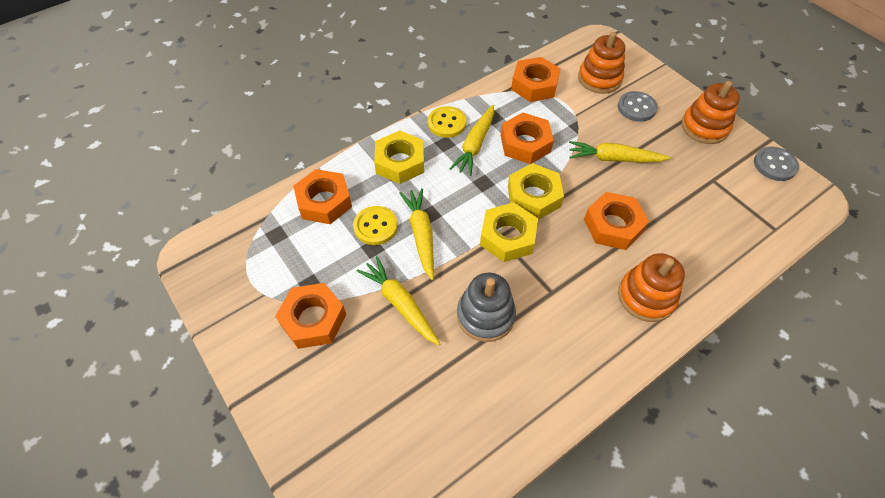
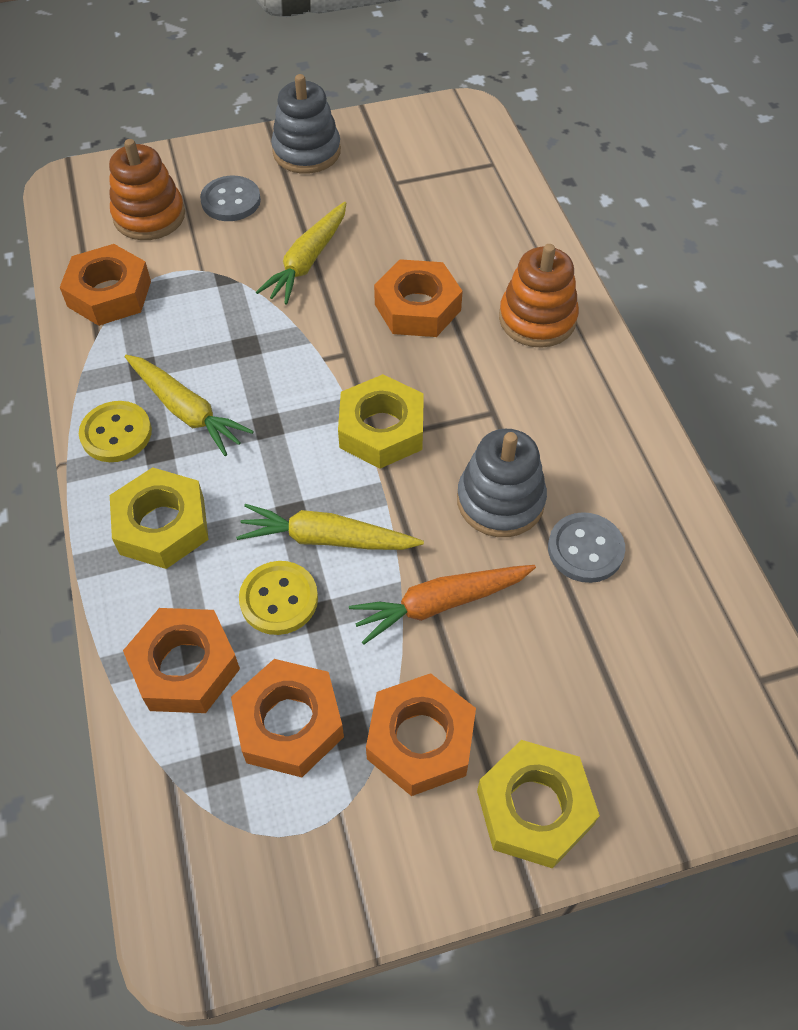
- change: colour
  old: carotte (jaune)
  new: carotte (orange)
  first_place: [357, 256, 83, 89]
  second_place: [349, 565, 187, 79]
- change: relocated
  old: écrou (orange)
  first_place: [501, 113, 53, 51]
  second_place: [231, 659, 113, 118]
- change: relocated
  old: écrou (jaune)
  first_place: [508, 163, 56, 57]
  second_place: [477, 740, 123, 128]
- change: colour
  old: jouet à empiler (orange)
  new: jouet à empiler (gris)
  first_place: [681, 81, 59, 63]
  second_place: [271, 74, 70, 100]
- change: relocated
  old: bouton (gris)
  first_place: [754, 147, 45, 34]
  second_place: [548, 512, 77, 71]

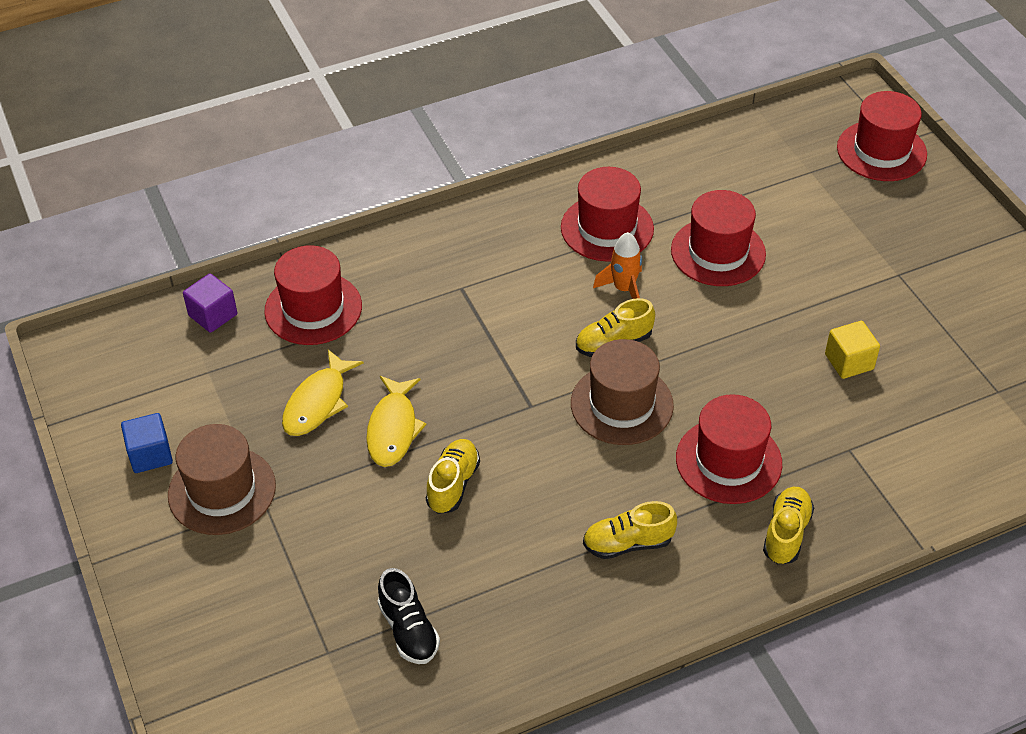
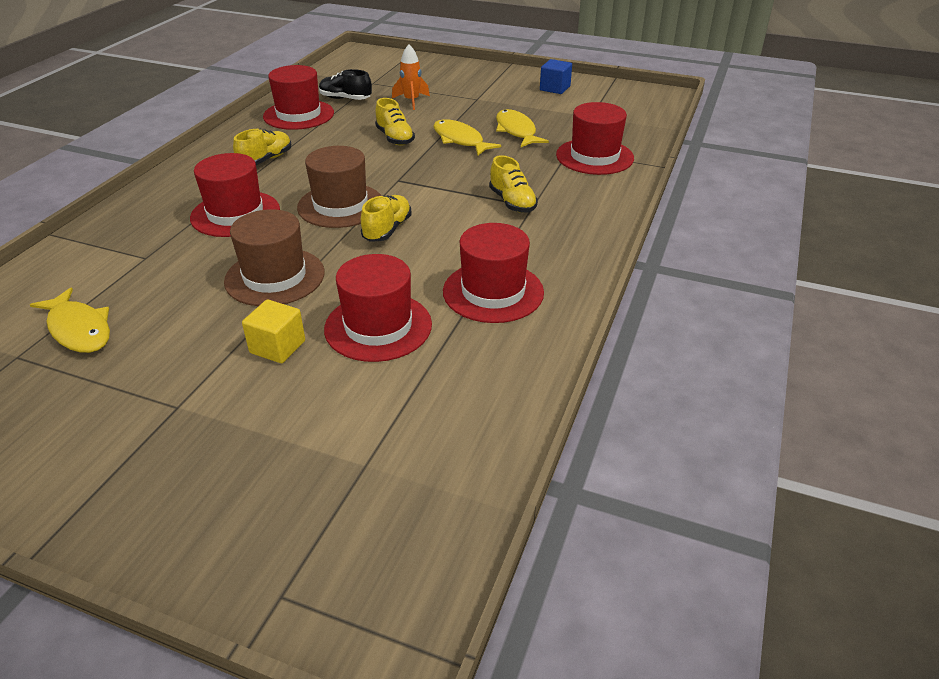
- change: relocated
  old: chapeau (marron)
  first_place: [168, 424, 108, 111]
  second_place: [224, 209, 100, 97]
- change: missing
  old: cube (violet)
  first_place: [183, 273, 54, 60]
- change: relocated
  old: fusée (orange)
  first_place: [593, 232, 49, 67]
  second_place: [392, 44, 38, 66]
- change: relocated
  old: chaussure (jaune)
  first_place: [763, 487, 51, 77]
  second_place: [489, 155, 49, 58]
- change: relocated
  old: cube (jaune)
  first_place: [825, 321, 55, 58]
  second_place: [242, 300, 63, 63]
- change: relocated
  old: chapeau (rouge)
  first_place: [837, 91, 90, 90]
  second_place: [263, 65, 71, 65]
- change: appeared
  new: poisson (jaune)
  second_place: [30, 287, 80, 66]

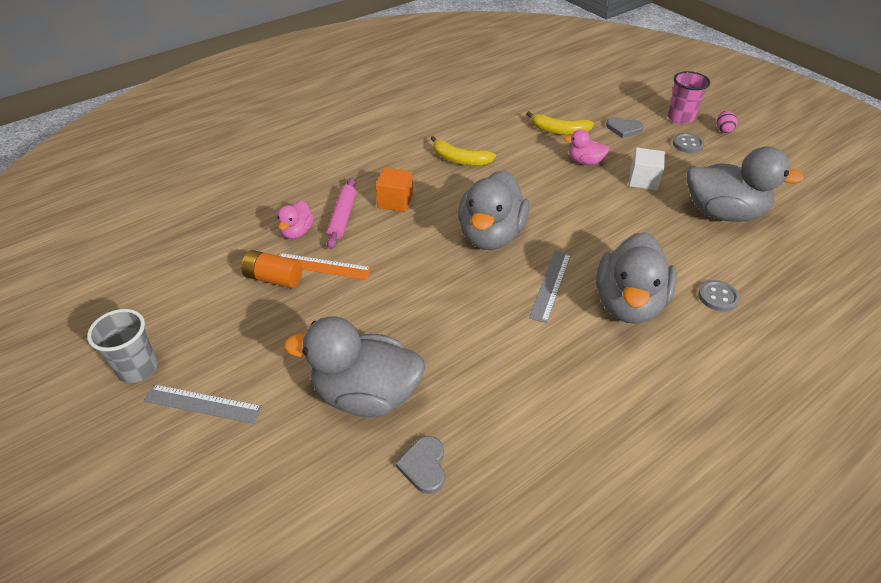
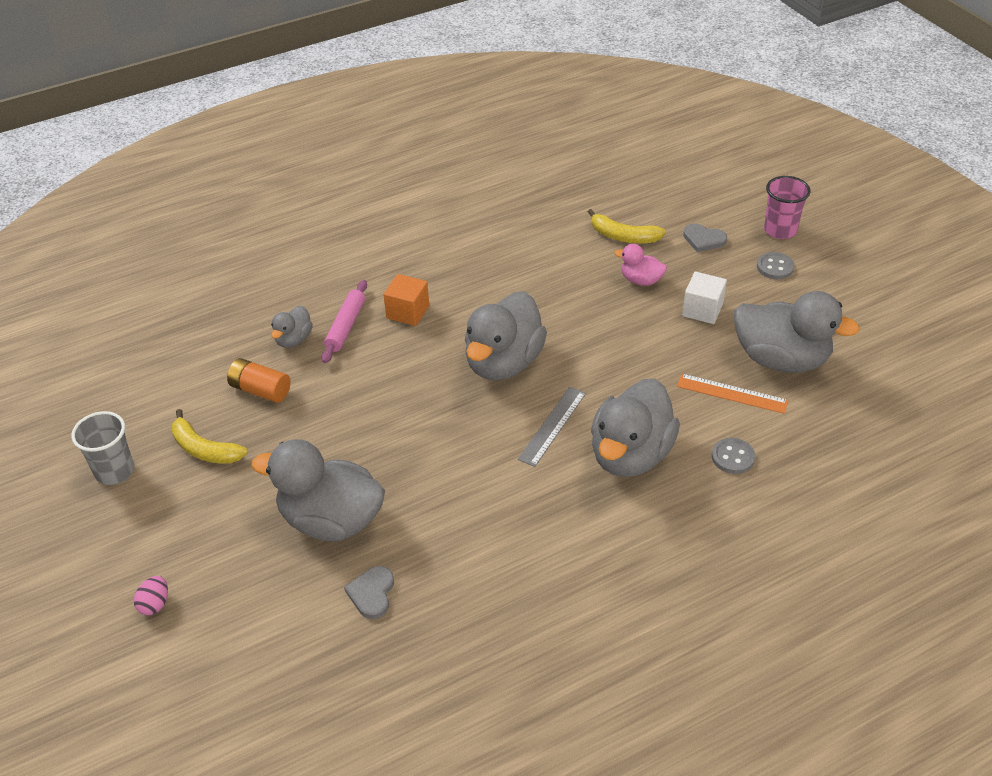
- change: missing
  old: règle (gris)
  first_place: [144, 384, 119, 40]
- change: colour
  old: canard (rose)
  new: canard (gris)
  first_place: [277, 201, 37, 38]
  second_place: [271, 306, 42, 42]
- change: relocated
  old: règle (orange)
  first_place: [277, 253, 94, 27]
  second_place: [677, 374, 112, 40]
- change: relocated
  old: banane (jaune)
  first_place: [431, 136, 65, 30]
  second_place: [172, 409, 76, 55]
- change: relocated
  old: œuf (rose)
  first_place: [717, 111, 20, 22]
  second_place: [134, 576, 34, 39]

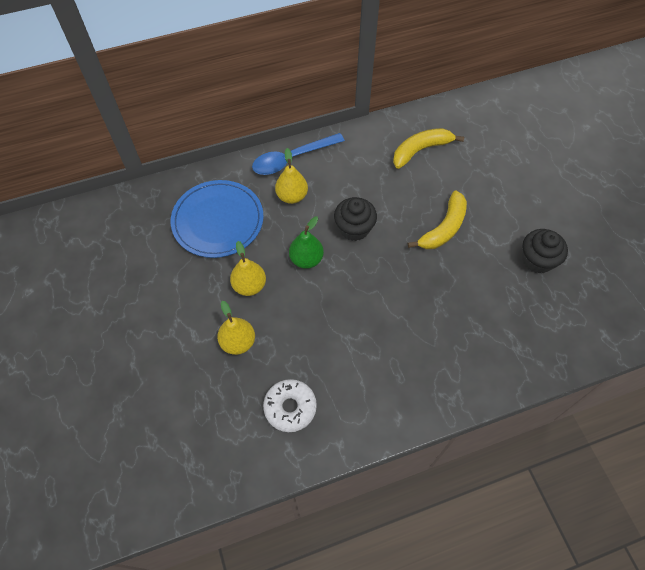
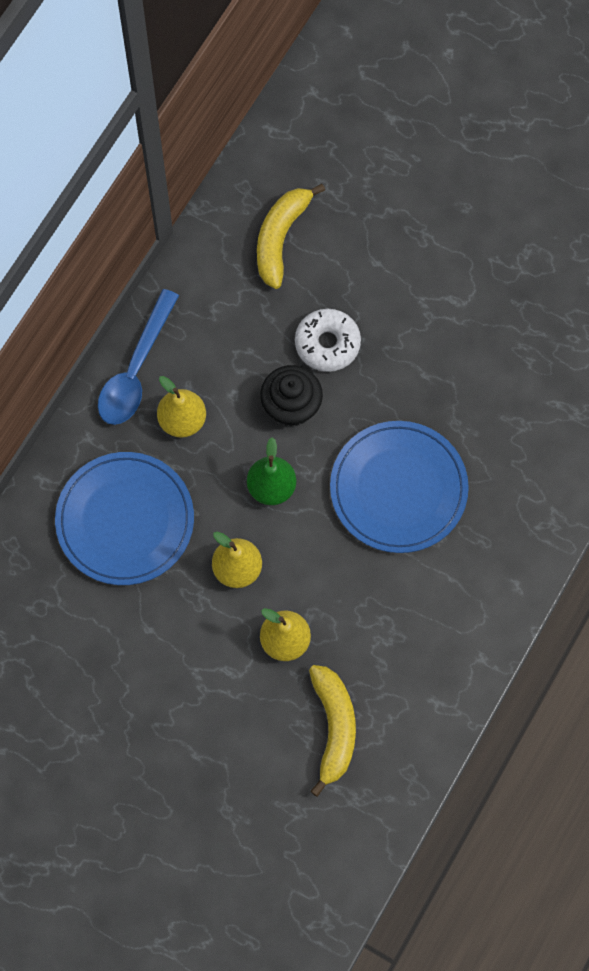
- change: relocated
  old: beignet (blanc)
  first_place: [263, 379, 54, 53]
  second_place: [295, 309, 66, 63]
- change: relocated
  old: banane (jaune)
  first_place: [408, 190, 59, 59]
  second_place: [309, 665, 47, 132]
- change: missing
  old: muffin (noir)
  first_place: [522, 229, 46, 45]
- change: appeared
  new: assiette (bleu)
  second_place: [330, 421, 139, 132]

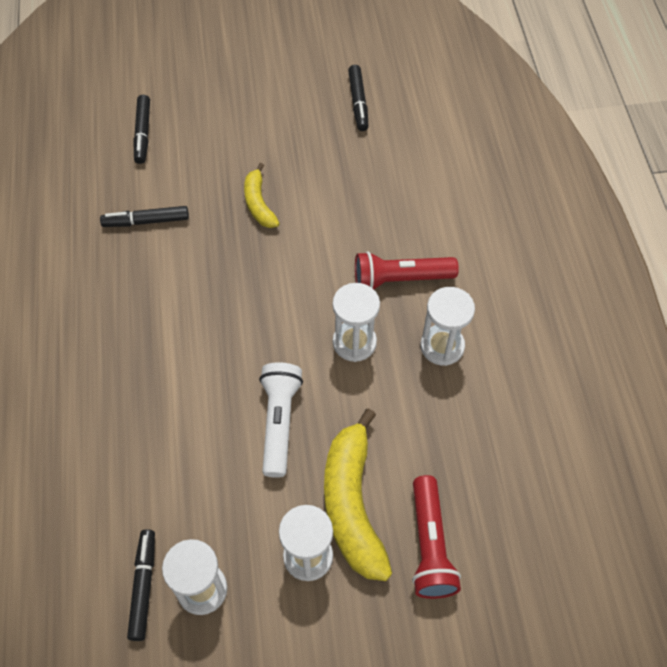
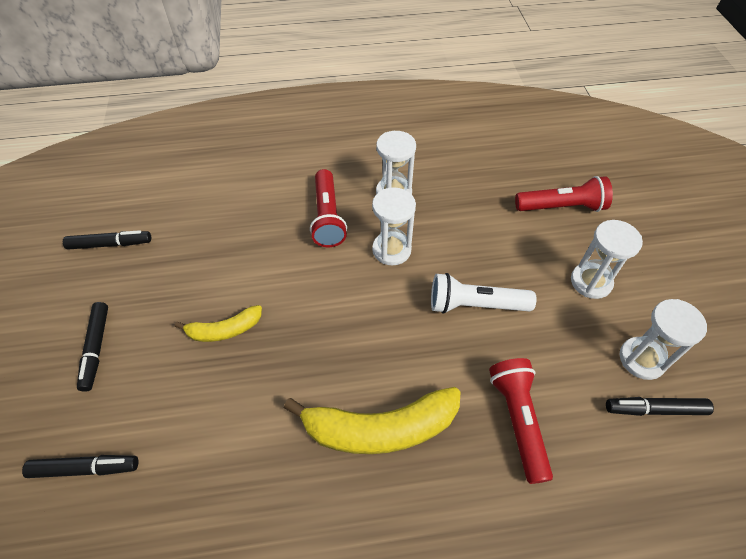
- change: relocated
  old: feutre (noir)
  first_place: [100, 206, 89, 21]
  second_place: [77, 302, 31, 90]
- change: relocated
  old: banane (jaune)
  first_place: [324, 408, 68, 173]
  second_place: [284, 387, 177, 67]
- change: appeared
  new: lampe de poche (rouge)
  second_place: [489, 358, 64, 126]

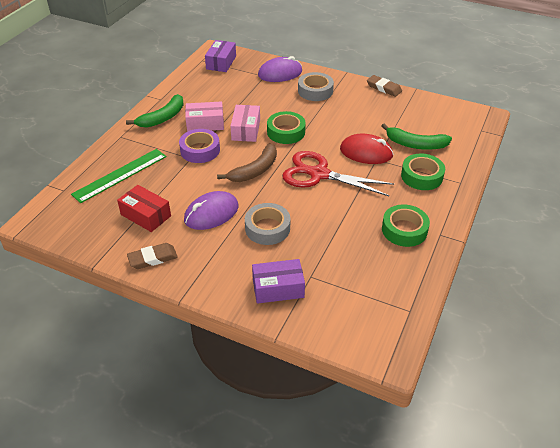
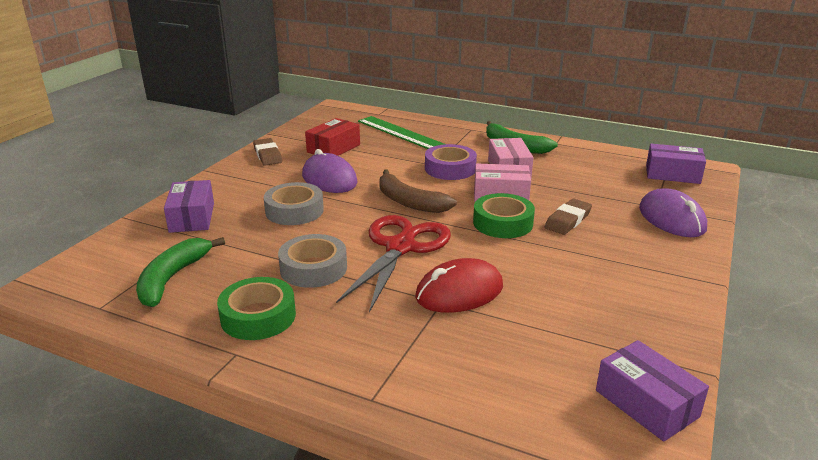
- change: relocated
  old: ruban adhésif (gris)
  first_place: [298, 72, 36, 29]
  second_place: [278, 234, 69, 54]
- change: spun
  old: souris (rouge)
  first_place: [340, 134, 54, 30]
  second_place: [415, 258, 88, 54]
  degrees: 45
- change: relocated
  old: gomme (marron)
  first_place: [367, 75, 35, 22]
  second_place: [545, 199, 47, 36]
- change: relocated
  old: banane (vert)
  first_place: [381, 124, 71, 26]
  second_place: [136, 237, 89, 70]
- change: missing
  old: ruban adhésif (vert)
  first_place: [401, 153, 44, 37]
- change: appeared
  new: boîte (violet)
  second_place: [596, 340, 113, 102]

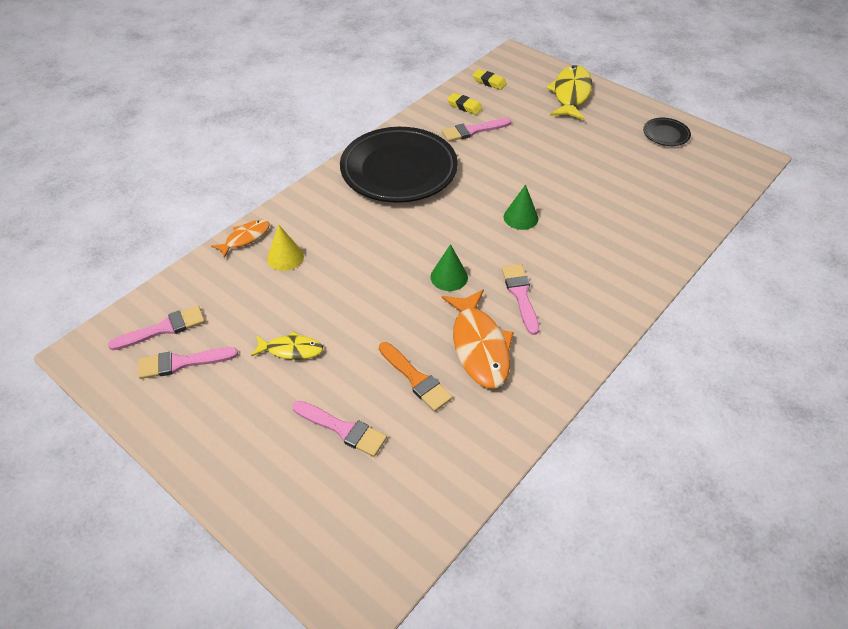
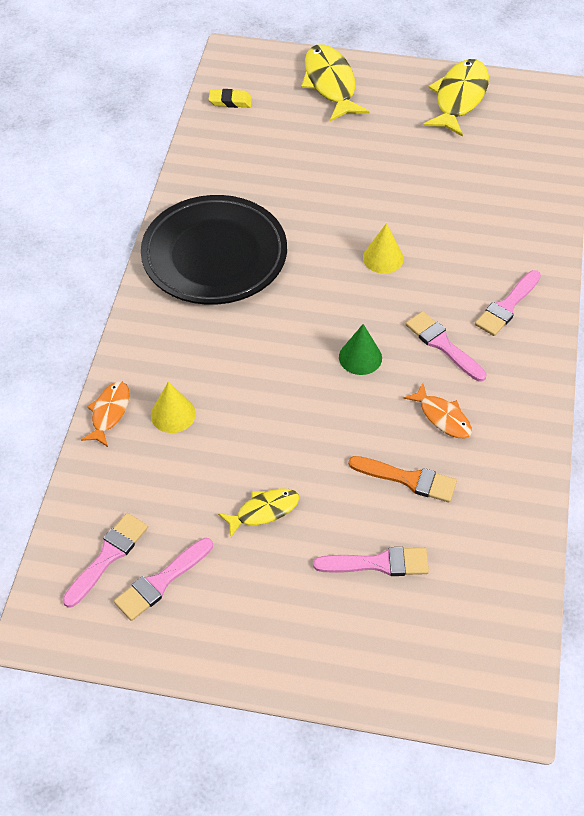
- change: relocated
  old: pinceau (rose)
  first_place: [442, 118, 69, 24]
  second_place: [475, 270, 66, 66]
- change: size
  old: poisson (orange)
  first_place: [442, 289, 72, 99]
  second_place: [403, 383, 69, 55]
  factor: 0.56
- change: missing
  old: gomme (jaune)
  first_place: [447, 93, 36, 22]
- change: colour
  old: cône (vert)
  new: cône (jaune)
  first_place: [504, 184, 34, 46]
  second_place: [363, 223, 40, 51]
- change: exchanged
  old: assiette (noir)
  new: poisson (jaune)
  first_place: [643, 118, 48, 28]
  second_place: [423, 59, 66, 78]

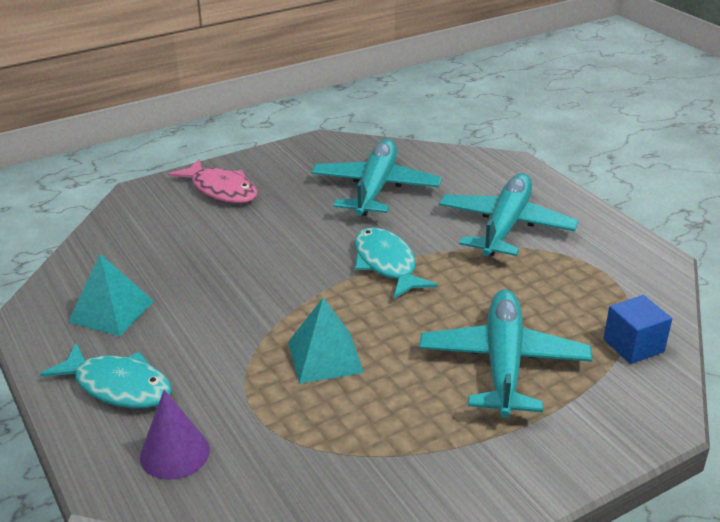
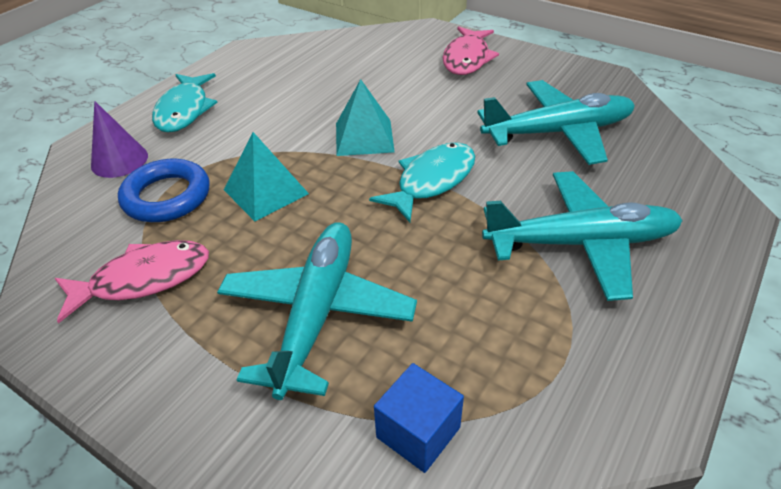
- change: relocated
  old: pyramide (turquoise)
  first_place: [68, 254, 86, 82]
  second_place: [336, 79, 59, 77]
- change: spun
  old: avion (turquoise)
  first_place: [419, 289, 173, 129]
  second_place: [217, 222, 200, 178]
  degrees: -60
- change: appeared
  new: poisson (rose)
  second_place: [54, 240, 155, 83]
- change: appeared
  new: anneau (bleu)
  second_place: [118, 159, 92, 63]

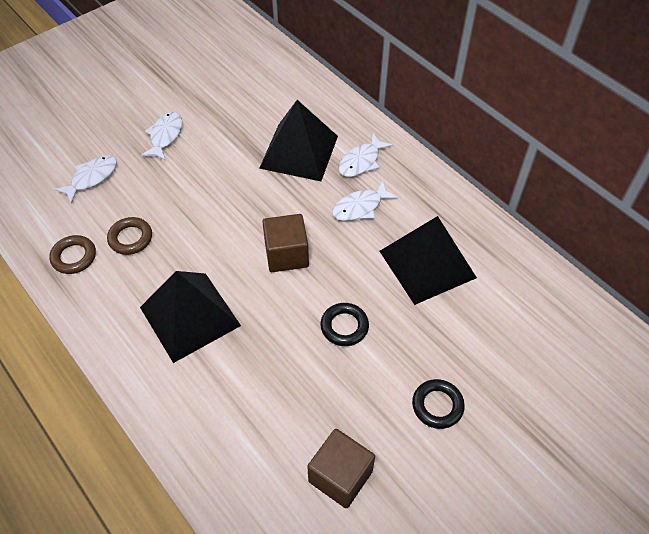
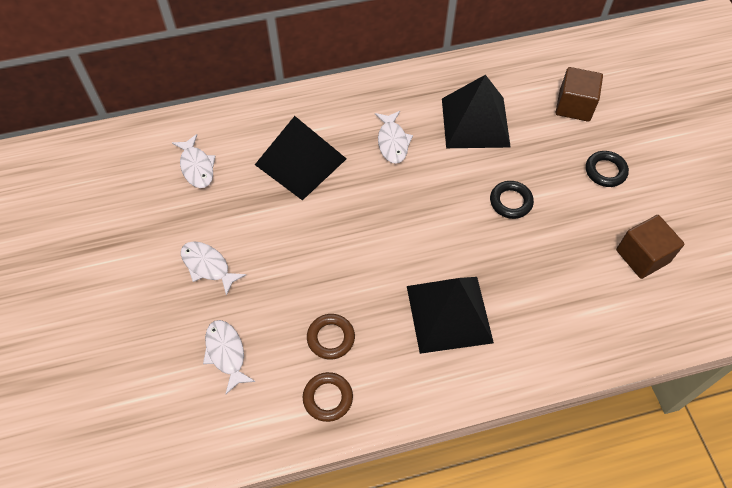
- change: relocated
  old: cube (marron)
  first_place: [262, 214, 47, 58]
  second_place: [556, 67, 47, 55]
- change: relocated
  old: poisson (blanc)
  first_place: [339, 134, 54, 43]
  second_place: [172, 134, 44, 54]

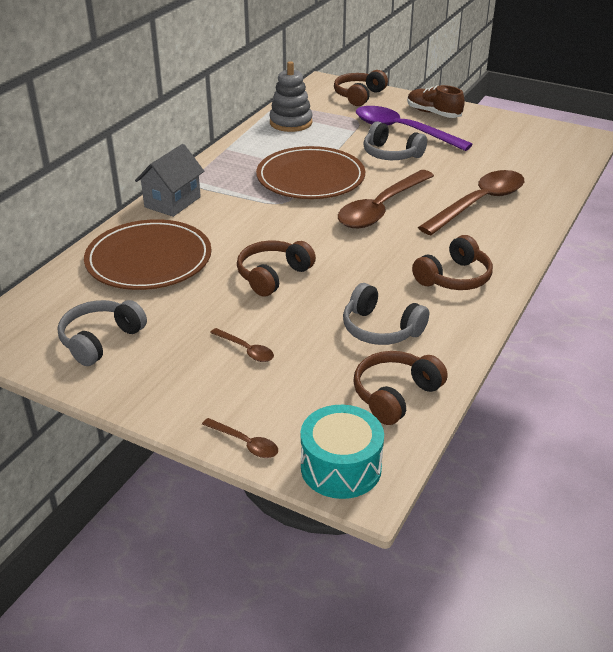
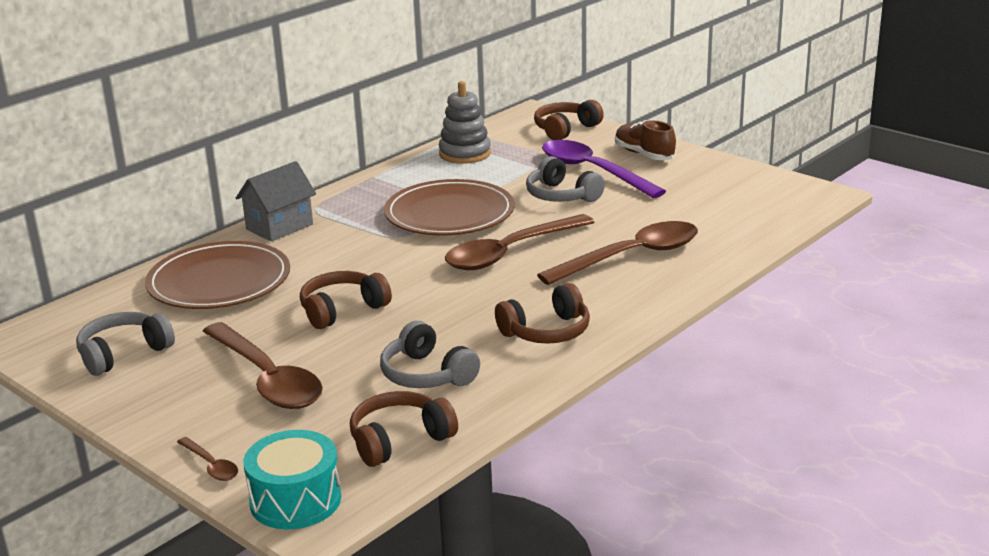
- change: size
  old: cuillère (marron)
  first_place: [210, 328, 64, 34]
  second_place: [202, 322, 121, 87]
  factor: 2.33

